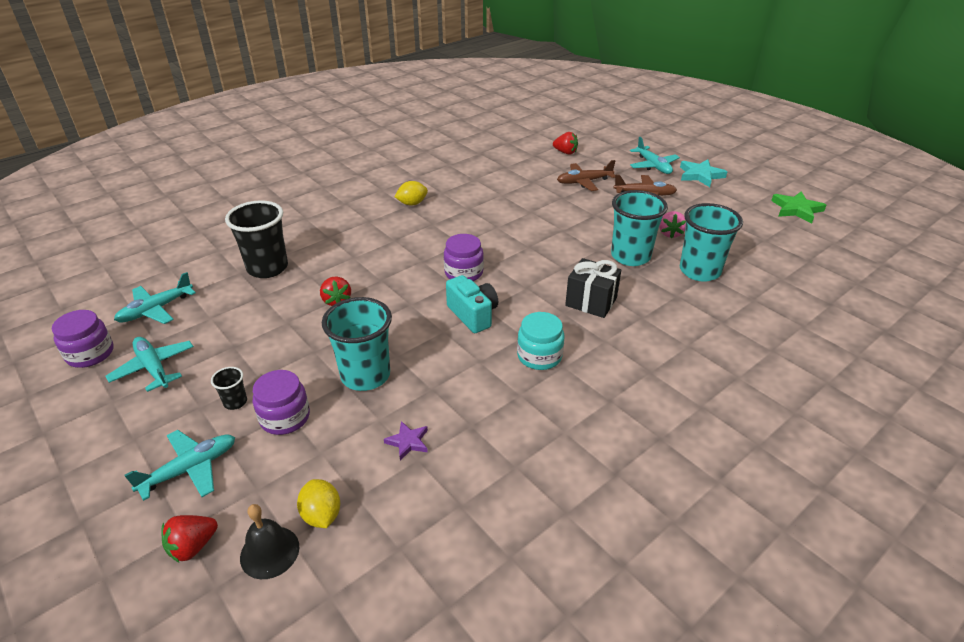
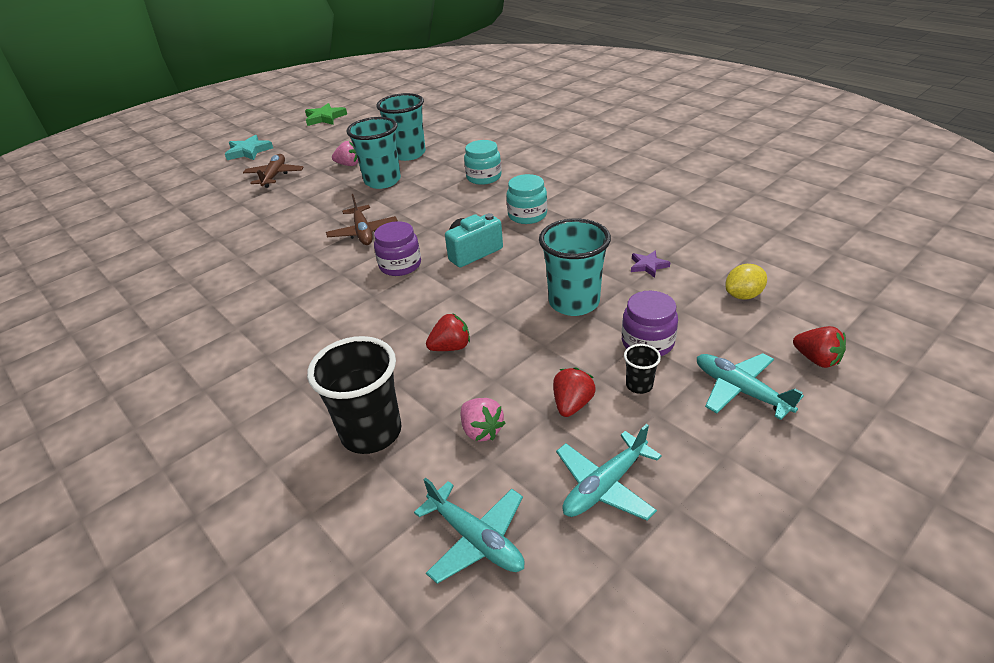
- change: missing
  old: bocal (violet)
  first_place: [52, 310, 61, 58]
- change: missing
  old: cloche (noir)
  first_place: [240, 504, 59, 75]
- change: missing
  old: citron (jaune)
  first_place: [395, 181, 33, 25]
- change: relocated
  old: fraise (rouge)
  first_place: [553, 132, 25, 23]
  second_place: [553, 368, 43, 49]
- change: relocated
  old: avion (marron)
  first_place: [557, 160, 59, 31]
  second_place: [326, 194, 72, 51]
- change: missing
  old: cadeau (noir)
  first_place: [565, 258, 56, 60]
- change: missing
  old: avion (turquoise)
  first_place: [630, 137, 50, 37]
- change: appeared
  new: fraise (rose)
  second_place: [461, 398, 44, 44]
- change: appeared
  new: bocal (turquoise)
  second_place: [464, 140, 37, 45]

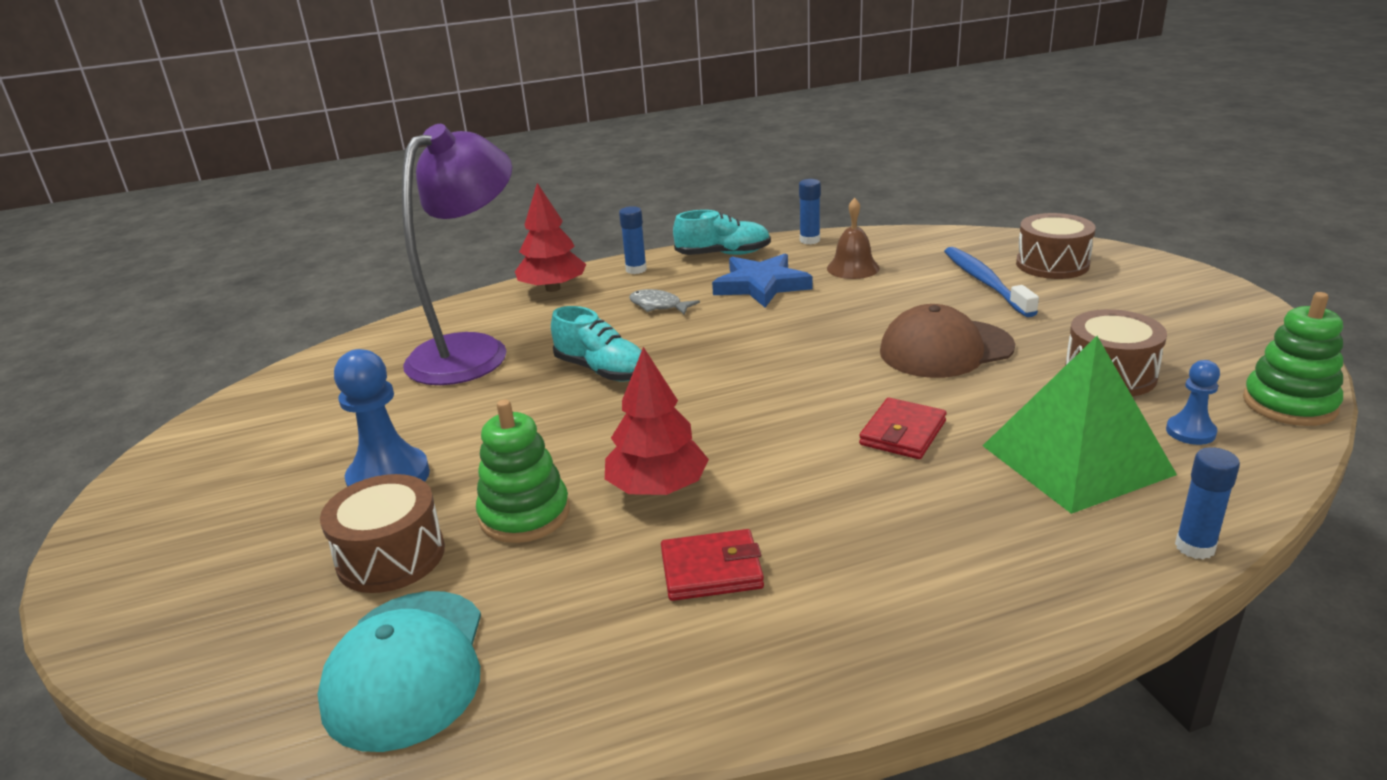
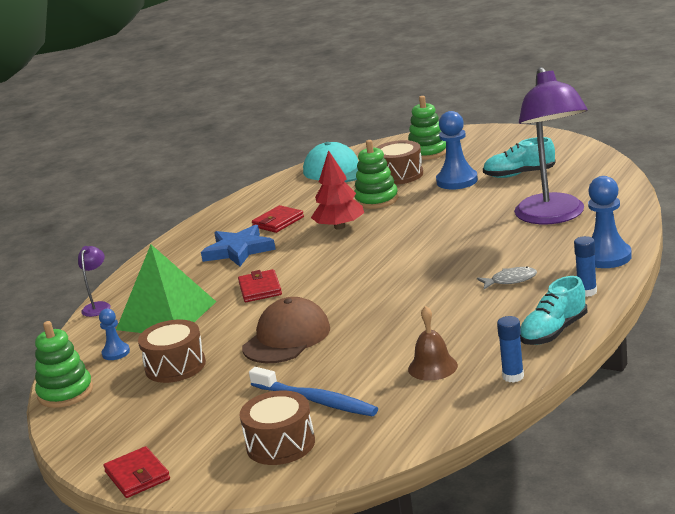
- change: exchanged
  old: arbre (rouge)
  new: pion (bleu)
  first_place: [515, 183, 71, 109]
  second_place: [588, 176, 44, 92]
- change: relocated
  old: chaussure (turquoise)
  first_place: [551, 306, 91, 75]
  second_place: [483, 137, 73, 41]
- change: relocated
  old: étoile (bleu)
  first_place: [712, 253, 101, 55]
  second_place: [201, 224, 75, 43]
- change: exchanged
  old: bâton de colle (bleu)
  new: lampe (violet)
  first_place: [1175, 447, 65, 112]
  second_place: [78, 246, 33, 71]
- change: appeared
  new: portefeuille (rouge)
  second_place: [103, 446, 67, 52]
- change: appeared
  new: jouet à empiler (vert)
  second_place: [408, 96, 38, 64]

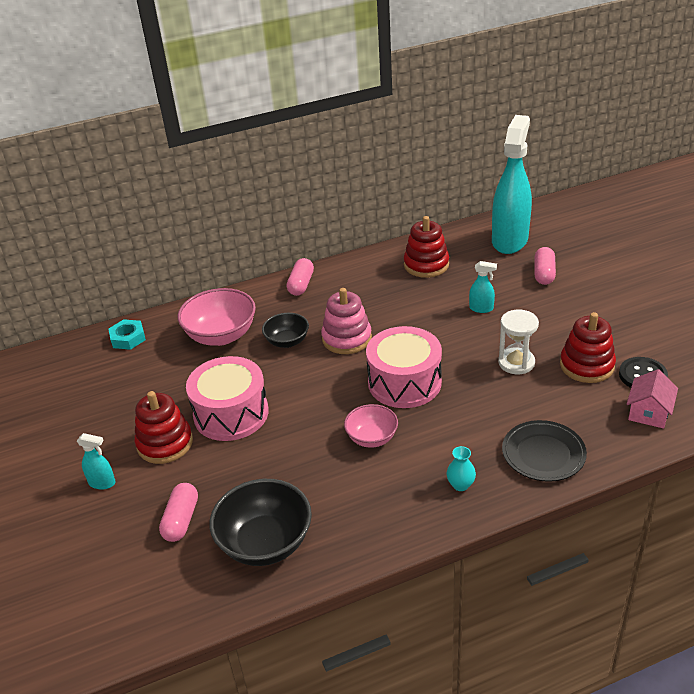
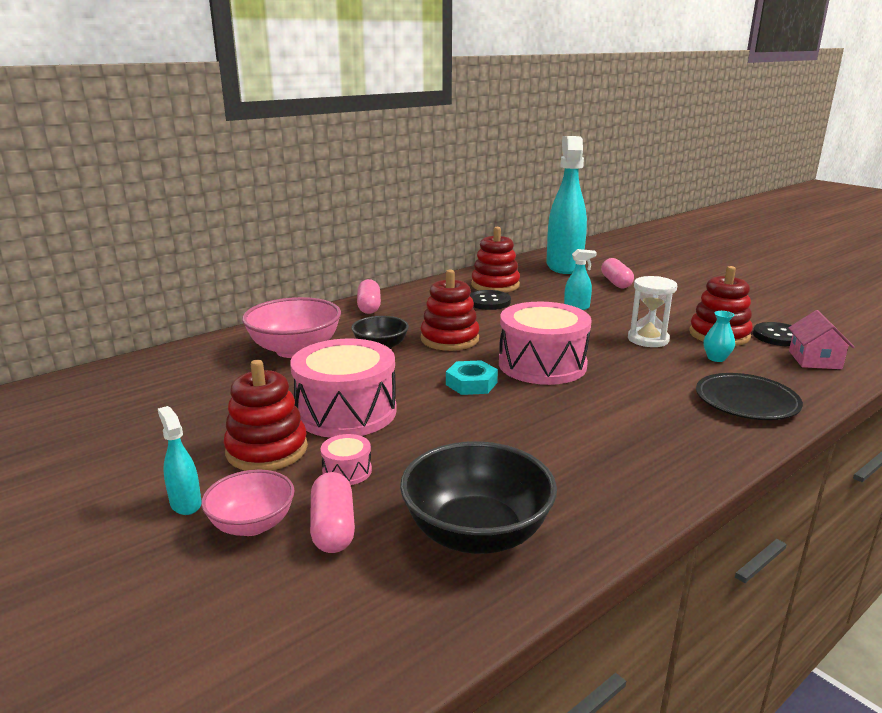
- change: spun
  old: vaporisateur (turquoise)
  first_place: [77, 433, 38, 57]
  second_place: [158, 406, 43, 109]
  degrees: -120
- change: relocated
  old: écrou (turquoise)
  first_place: [108, 319, 38, 31]
  second_place: [446, 360, 52, 35]
- change: colour
  old: jouet à empiler (rose)
  new: jouet à empiler (rouge)
  first_place: [321, 288, 51, 66]
  second_place: [420, 269, 59, 82]
- change: relocated
  old: bol (rose)
  first_place: [344, 404, 54, 44]
  second_place: [201, 470, 94, 66]
- change: relocated
  old: vase (turquoise)
  first_place: [446, 446, 30, 45]
  second_place: [704, 311, 31, 51]
- change: appeared
  new: tambour (rose)
  second_place: [320, 434, 52, 51]
- change: appeared
  new: bouton (noir)
  second_place: [470, 290, 41, 20]

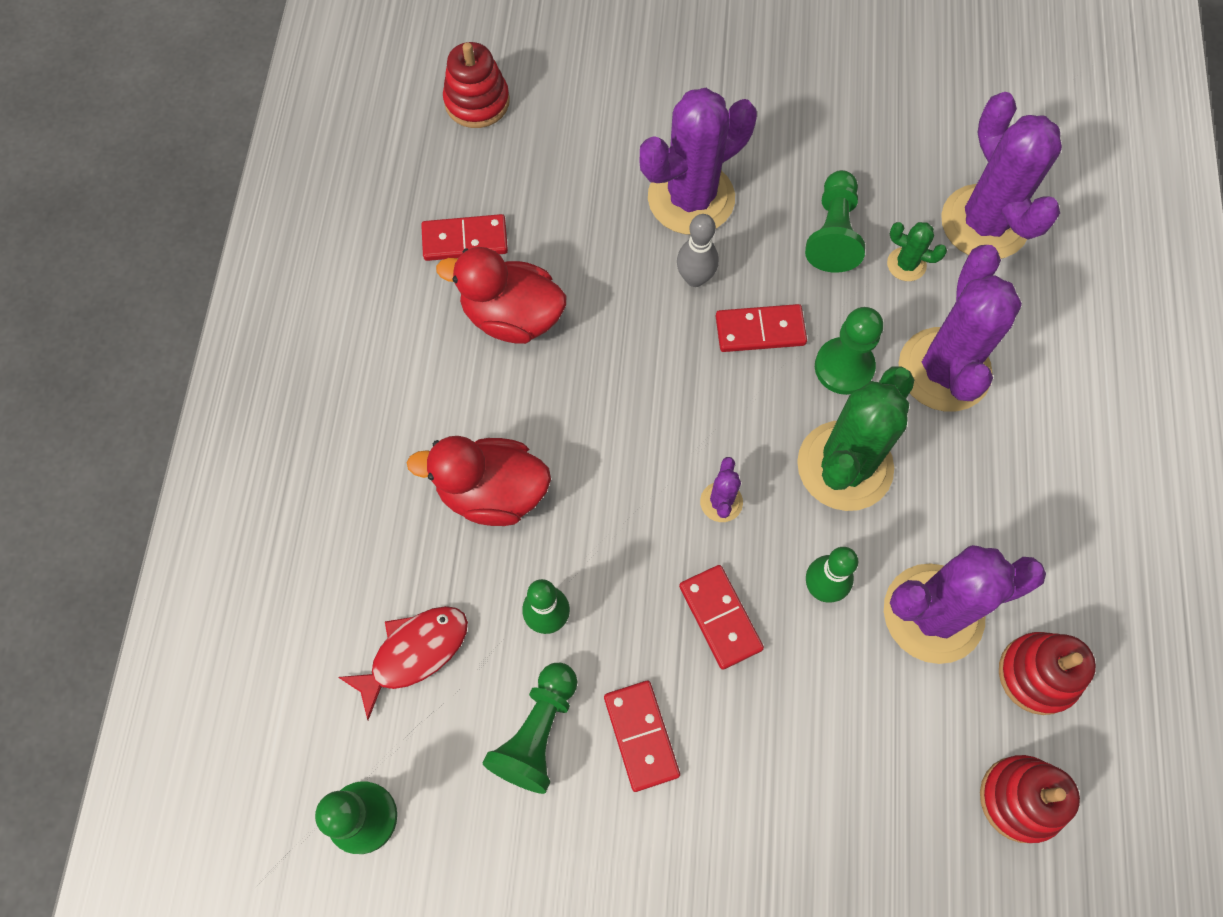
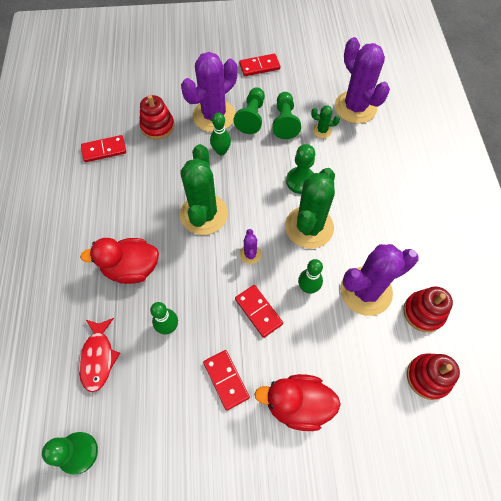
- change: spun
  old: poisson (rouge)
  first_place: [338, 606, 130, 114]
  second_place: [79, 318, 41, 74]
  degrees: 135
- change: relocated
  old: canard (rouge)
  first_place: [436, 247, 131, 97]
  second_place: [254, 374, 87, 57]
- change: relocated
  old: jouet à empiler (rouge)
  first_place: [443, 42, 67, 86]
  second_place: [139, 95, 35, 45]
- change: relocated
  old: pion (vert)
  first_place: [483, 663, 94, 131]
  second_place: [234, 87, 31, 47]
- change: colour
  old: quille (gris)
  new: quille (vert)
  first_place: [677, 214, 42, 73]
  second_place: [210, 112, 21, 43]
- change: relocated
  old: domino (rouge)
  first_place: [716, 304, 91, 48]
  second_place: [239, 54, 41, 22]
- change: missing
  old: cactus (violet)
  first_place: [898, 245, 124, 166]
- change: appeared
  new: cactus (vert)
  second_place: [180, 144, 48, 91]

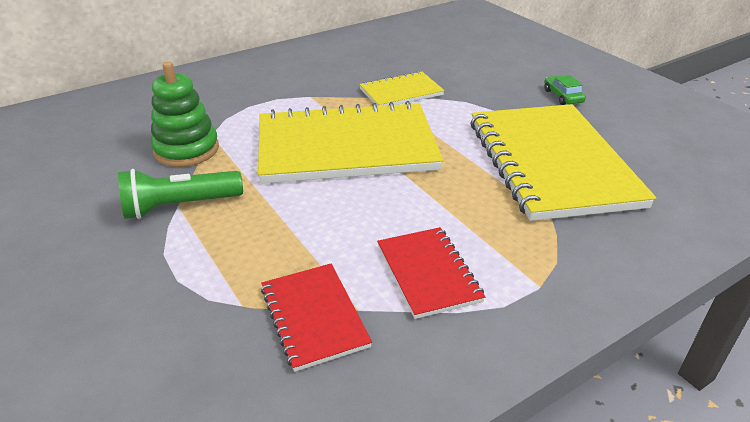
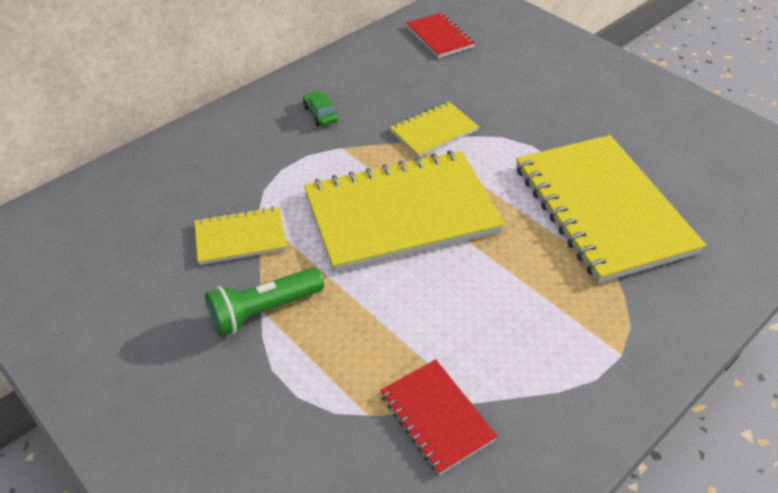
- change: exchanged
  old: jouet à empiler (vert)
  new: carnet (jaune)
  first_place: [151, 62, 68, 105]
  second_place: [194, 206, 93, 59]
- change: relocated
  old: carnet (rouge)
  first_place: [377, 227, 108, 92]
  second_place: [406, 12, 69, 46]
- change: relocated
  old: voiture (vert)
  first_place: [544, 75, 42, 30]
  second_place: [303, 90, 36, 36]

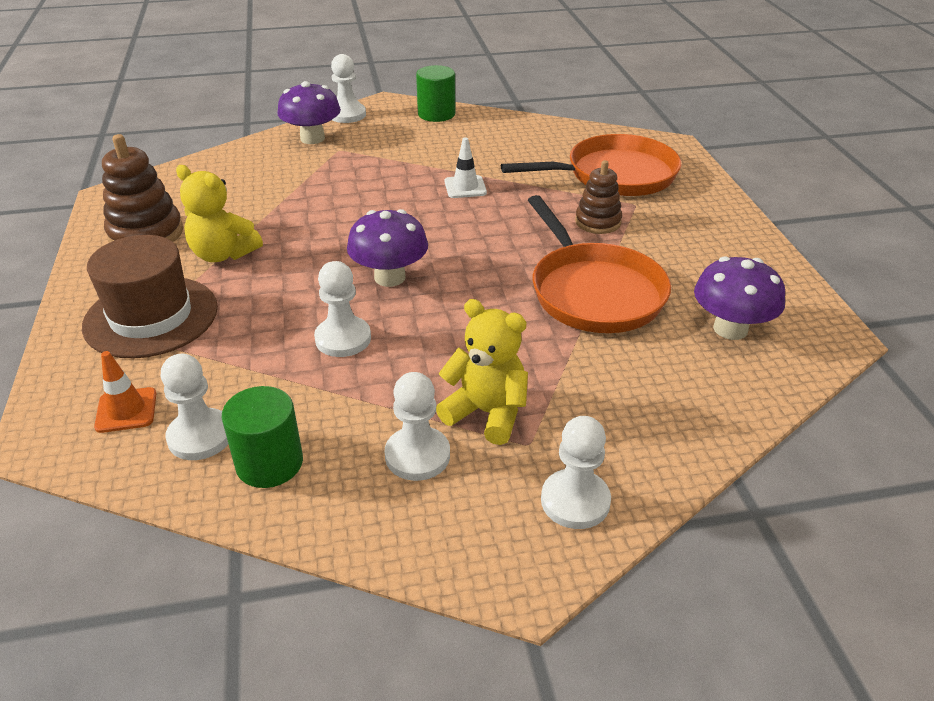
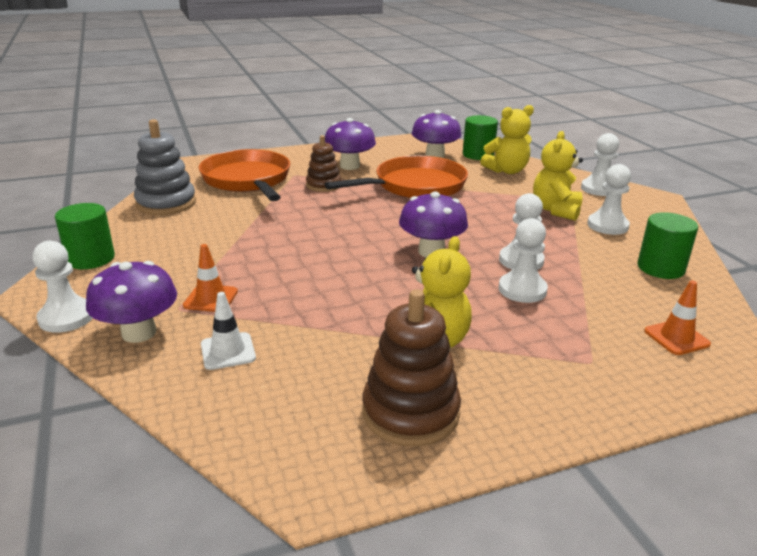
- change: missing
  old: chapeau (marron)
  first_place: [82, 235, 136, 123]
- change: relocated
  old: pion (blanc)
  first_place: [161, 354, 67, 106]
  second_place: [498, 218, 50, 85]
- change: relocated
  old: cône de chantier (blanc)
  first_place: [445, 137, 42, 61]
  second_place: [201, 292, 55, 78]
- change: appeared
  new: jouet à empiler (gris)
  second_place: [134, 119, 62, 96]
- change: appeared
  new: cône de chantier (orange)
  second_place: [183, 244, 55, 68]
- change: appeared
  new: champignon (violet)
  second_place: [325, 118, 51, 52]
- change: appeared
  new: cylindre (vert)
  second_place: [463, 115, 35, 45]
- change: appeared
  new: ours en peluche (jaune)
  second_place: [480, 105, 54, 69]

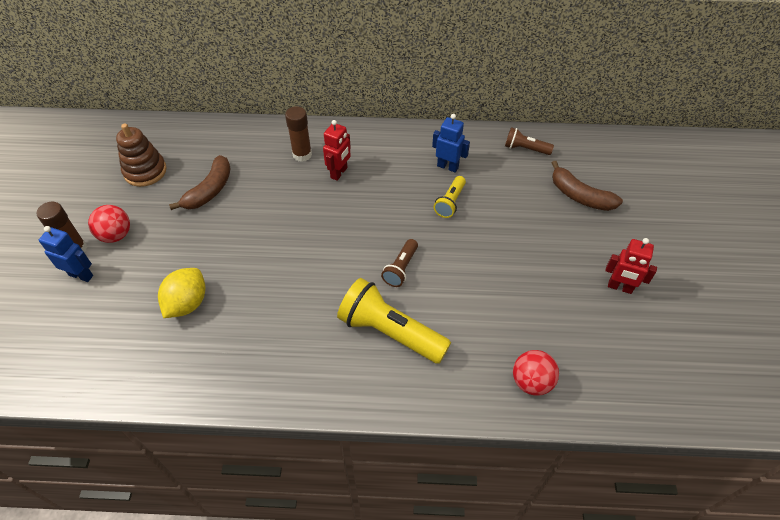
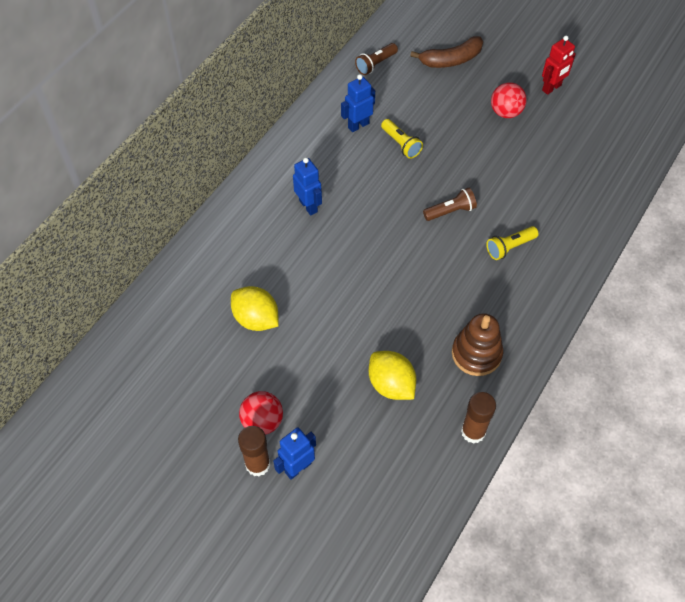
- change: relocated
  old: jouet à empiler (marron)
  first_place: [116, 123, 51, 64]
  second_place: [452, 313, 51, 63]
- change: exchanged
  old: banane (marron)
  new: citron (jaune)
  first_place: [169, 155, 62, 55]
  second_place: [231, 286, 48, 45]
- change: relocated
  old: bâton de colle (marron)
  first_place: [285, 106, 27, 56]
  second_place: [461, 392, 35, 52]
- change: colour
  old: robot (rouge)
  new: robot (bleu)
  first_place: [323, 120, 28, 61]
  second_place: [293, 158, 29, 57]
- change: size
  old: lampe de poche (jaune)
  first_place: [337, 278, 114, 86]
  second_place: [486, 226, 53, 34]
  factor: 0.52
- change: spun
  old: lampe de poche (marron)
  first_place: [381, 239, 37, 48]
  second_place: [423, 187, 54, 34]
  degrees: -75
- change: relocated
  old: balle (rouge)
  first_place: [513, 350, 46, 46]
  second_place: [491, 82, 36, 36]

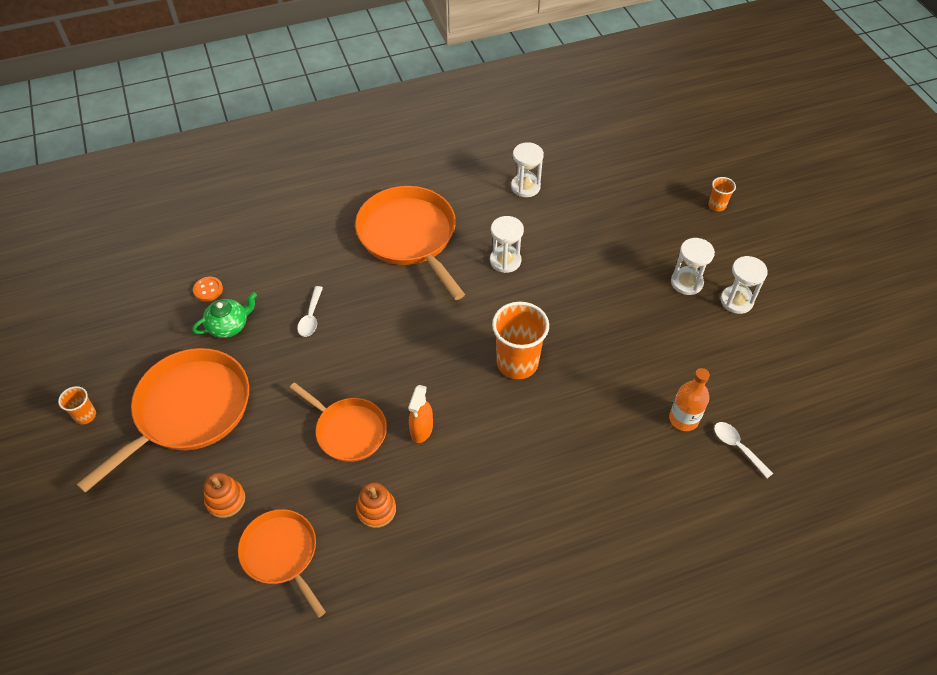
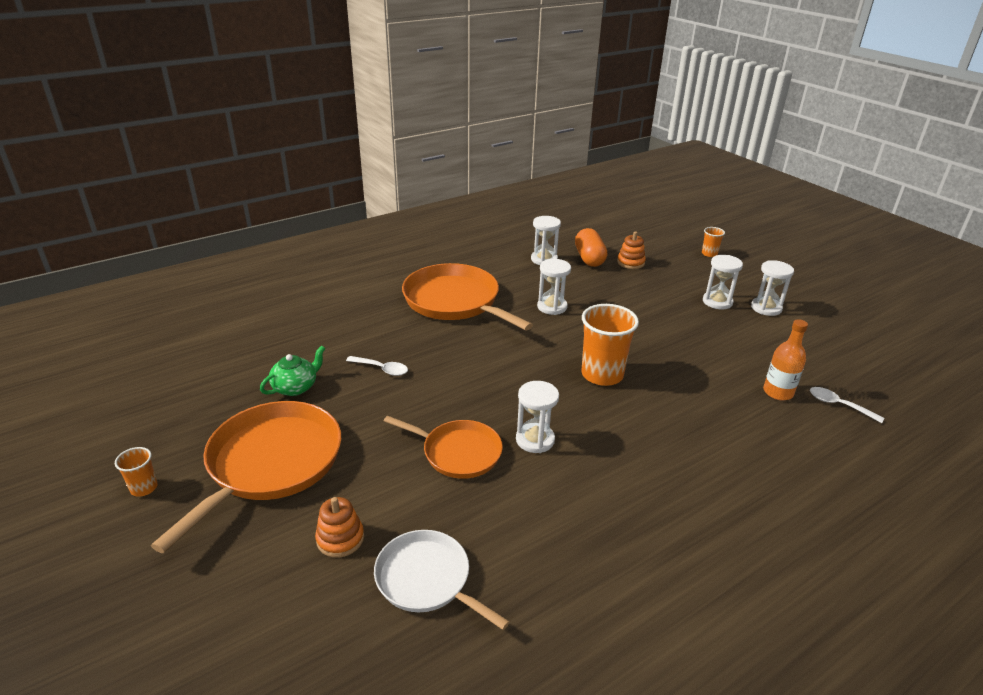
- change: missing
  old: bouton (orange)
  first_place: [193, 277, 30, 24]
- change: colour
  old: poêle (orange)
  new: poêle (blanc)
  first_place: [238, 509, 88, 108]
  second_place: [374, 530, 136, 100]
- change: spun
  old: cuillère (blanc)
  first_place: [297, 286, 26, 51]
  second_place: [346, 356, 62, 20]
  degrees: -60
- change: relocated
  old: jouet à empiler (orange)
  first_place: [356, 482, 40, 46]
  second_place: [617, 231, 29, 38]
- change: exchanged
  old: vaporisateur (orange)
  new: sablier (blanc)
  first_place: [408, 385, 25, 58]
  second_place: [516, 381, 43, 72]
- change: appeared
  new: gélule (orange)
  second_place: [575, 228, 32, 39]

